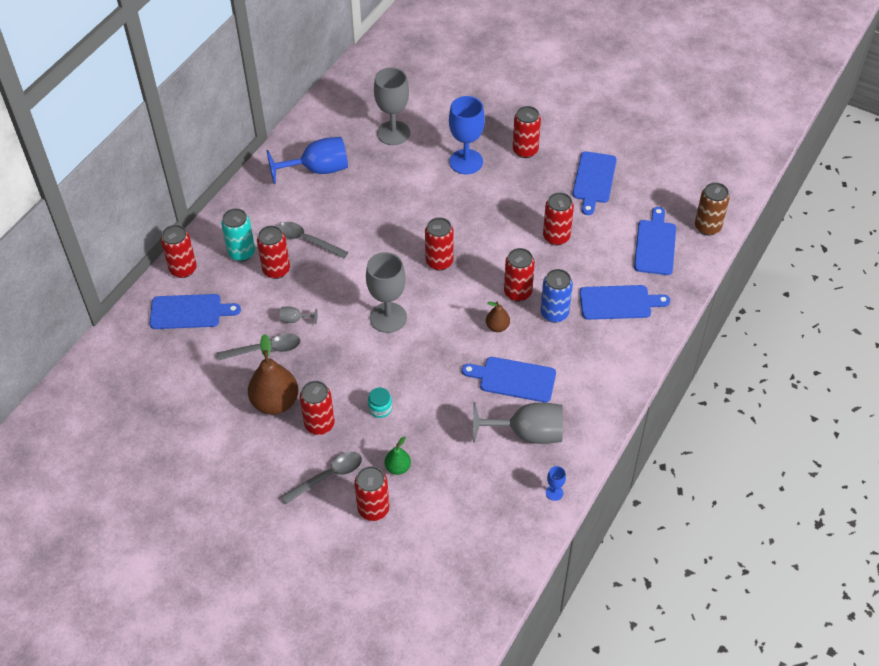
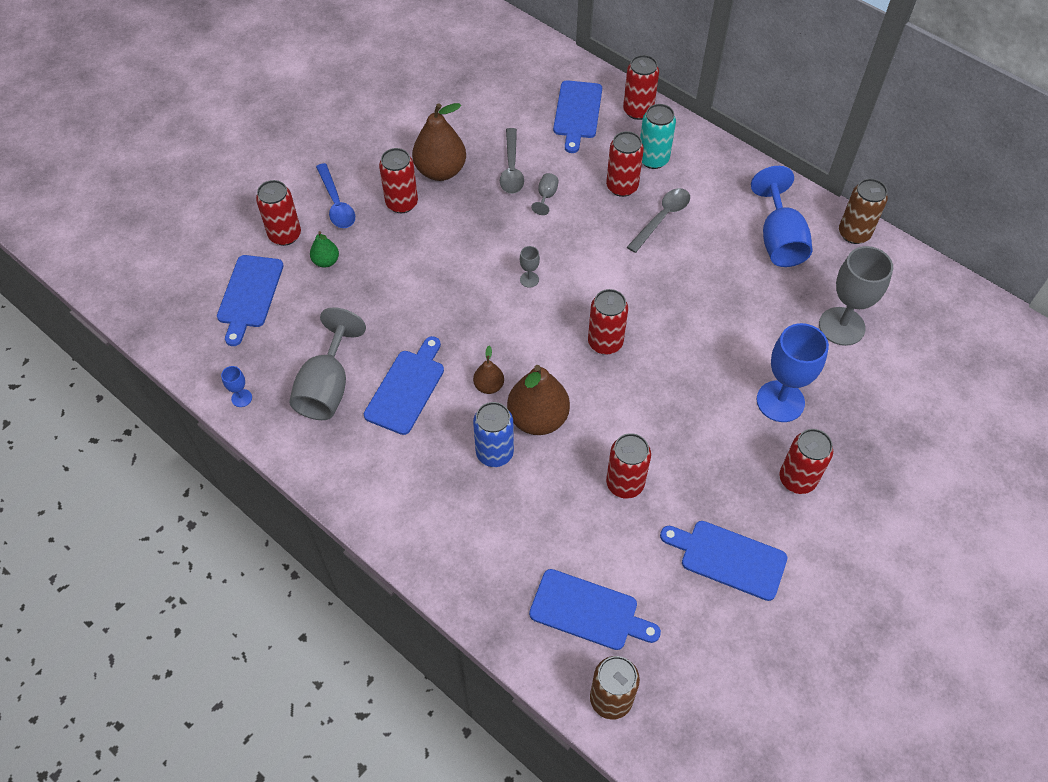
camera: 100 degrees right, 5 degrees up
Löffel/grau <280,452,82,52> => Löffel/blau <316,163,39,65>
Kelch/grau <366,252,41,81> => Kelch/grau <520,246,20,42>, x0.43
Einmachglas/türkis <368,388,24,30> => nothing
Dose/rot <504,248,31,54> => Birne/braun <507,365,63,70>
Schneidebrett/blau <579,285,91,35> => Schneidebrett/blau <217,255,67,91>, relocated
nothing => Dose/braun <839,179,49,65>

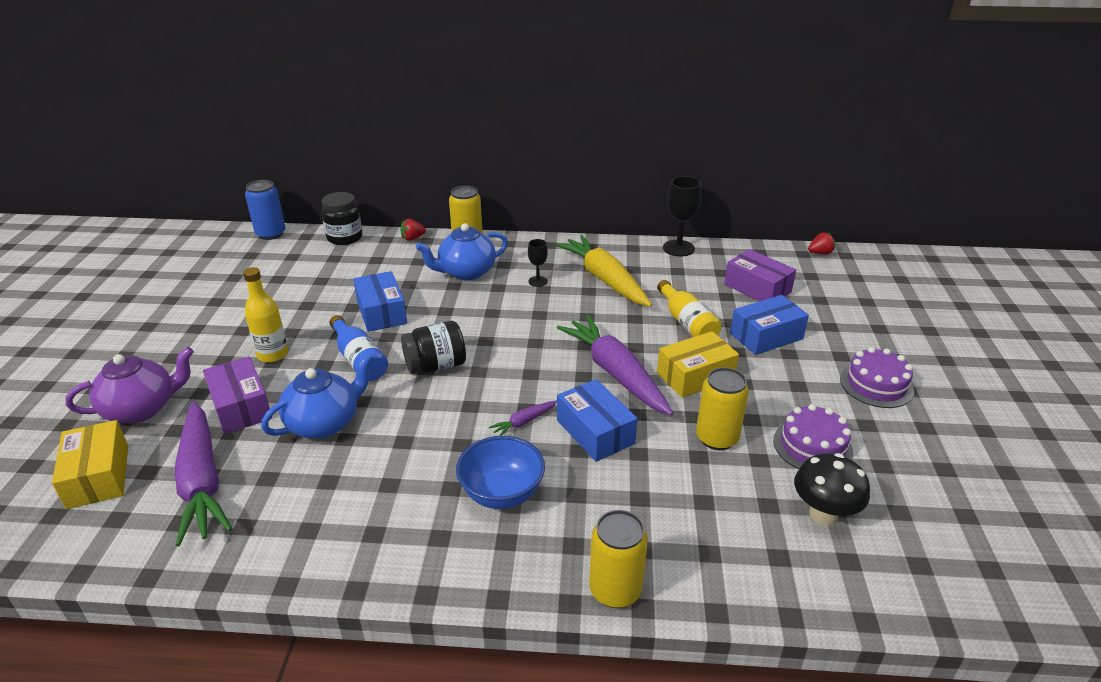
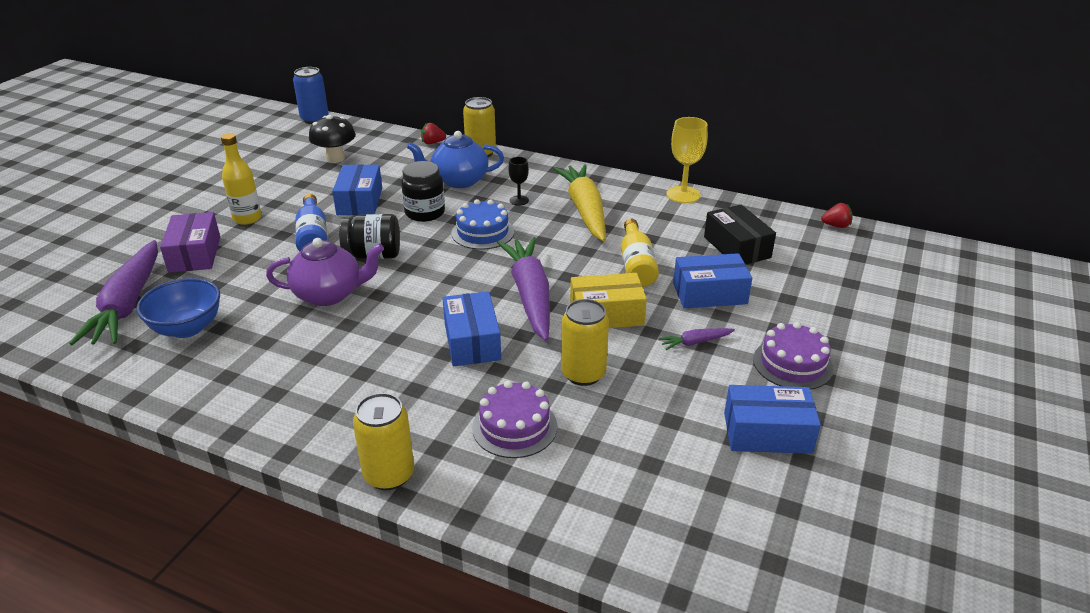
camera: 20 degrees right, 0 degrees up
Schachtel/gelb <52,420,76,89> => nothing
Teekanne/lila <65,347,129,77> => Teekanne/lila <266,238,118,68>, relocated
Teekanne/blau <261,353,112,86> => nothing
Einmachglas/schwarz <321,192,41,53> => Einmachglas/schwarz <401,161,44,61>, relocated
Schüssel/blau <456,436,89,73> => Schüssel/blau <136,278,84,60>, relocated
Karotte/lila <489,400,68,36> => Karotte/lila <659,328,76,22>, relocated
Kelch/schwarz <663,176,39,80> => Kelch/gelb <666,117,42,86>
Schachtel/lila <724,249,72,52> => Schachtel/schwarz <704,205,72,59>
Kuchen/lila <773,404,80,65> => Kuchen/lila <472,381,85,77>, relocated
Pilz/schwarz <794,453,76,72> => Pilz/schwarz <309,115,47,48>, relocated
nothing => Kuchen/blau <451,199,63,51>
nothing => Schachtel/blau <724,385,97,69>

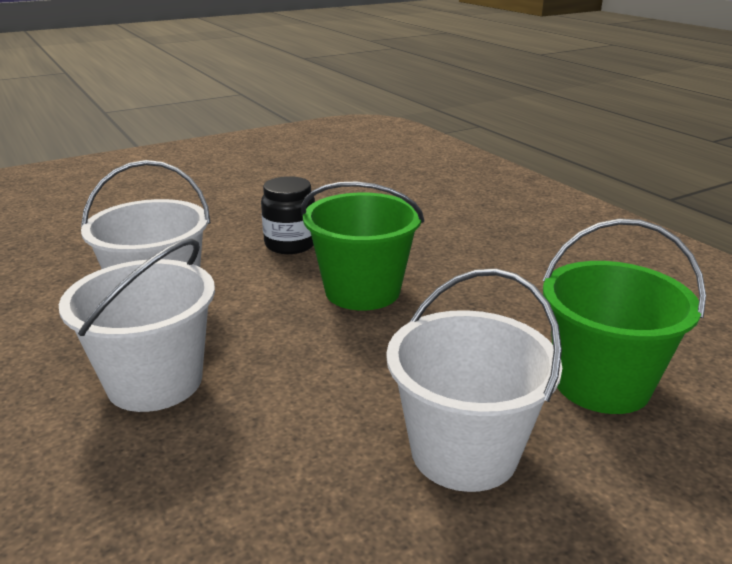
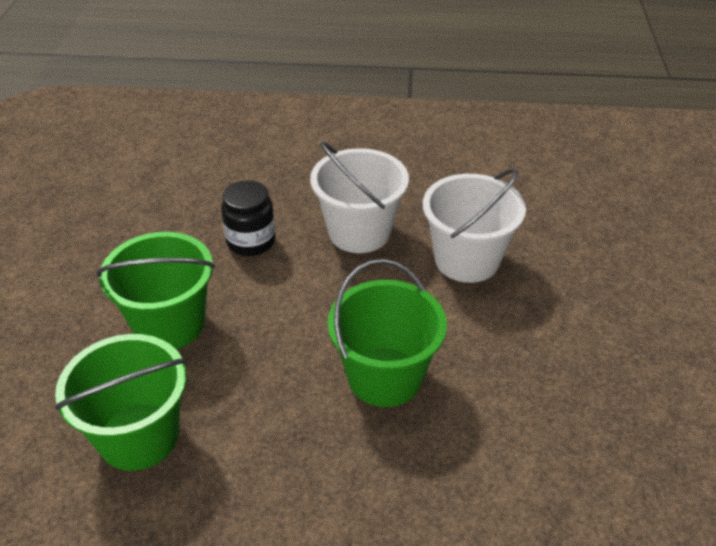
camera: 125 degrees right, 15 degrees up
Einmachglas/schwarz <261,176,54,78> => Einmachglas/schwarz <221,180,55,76>, relocated
Eimer/weiß <386,269,176,223> => Eimer/grün <96,232,119,117>

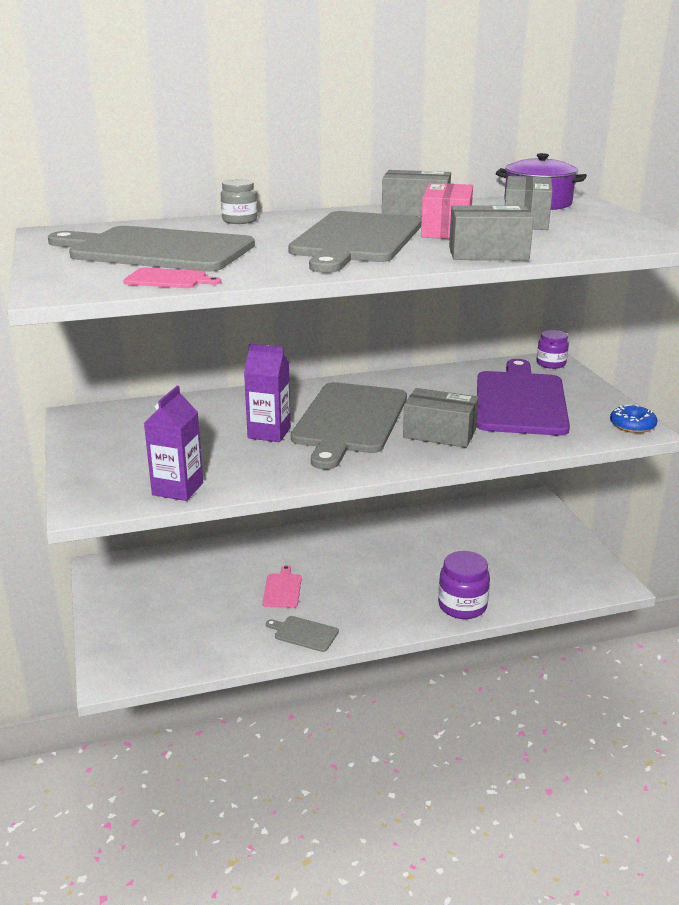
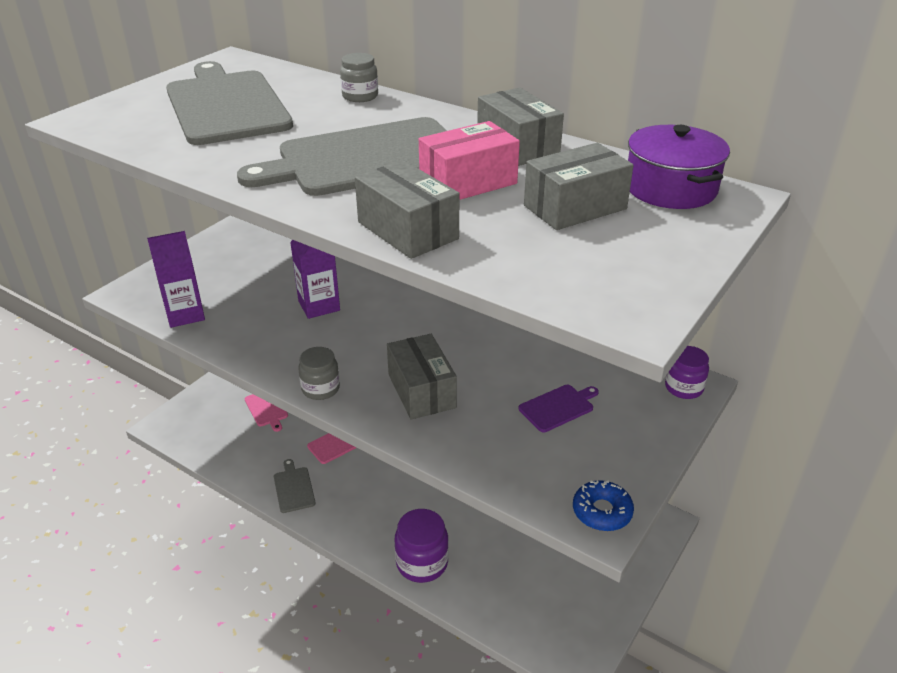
camera: 50 degrees right, 10 degrees up
Schneidebrett/rosa <123,268,98,20> => Schneidebrett/rosa <245,394,43,38>, relocated
Schneidebrett/grau <291,382,116,87> => nothing
Schneidebrett/lila <476,359,94,77> => Schneidebrett/lila <519,385,80,47>, x0.41
nothing => Einmachglas/grau <298,347,42,53>

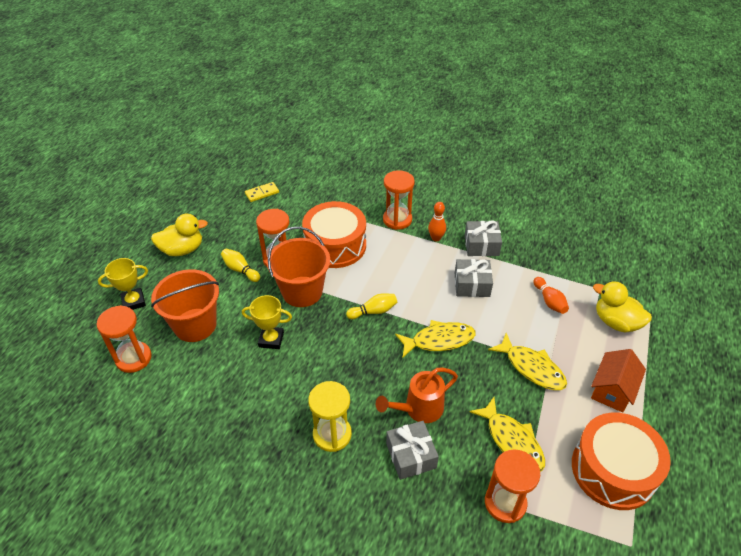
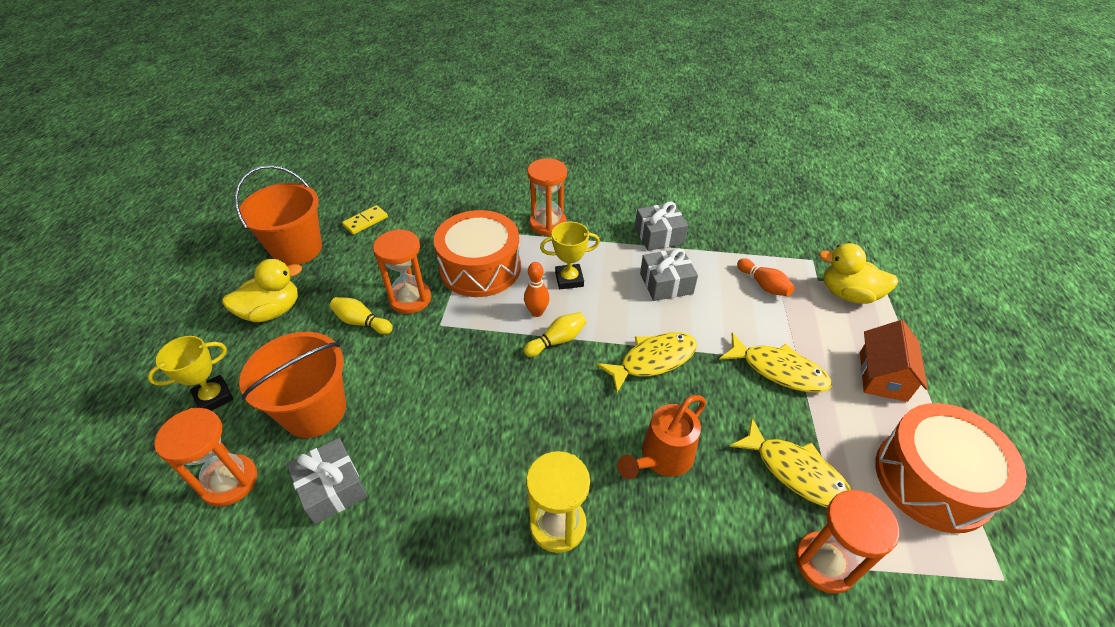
camera: 15 degrees left, 0 degrees up
Pokal/gelb <242,295,50,54> => Pokal/gelb <540,222,60,67>, relocated
Eimer/orange <267,227,63,80> => Eimer/orange <235,165,87,101>, relocated
Geschenk/grau <386,421,53,59> => Geschenk/grau <287,438,80,87>, relocated
Bowlingkegel/orange <428,202,18,39> => Bowlingkegel/orange <524,262,25,55>, relocated

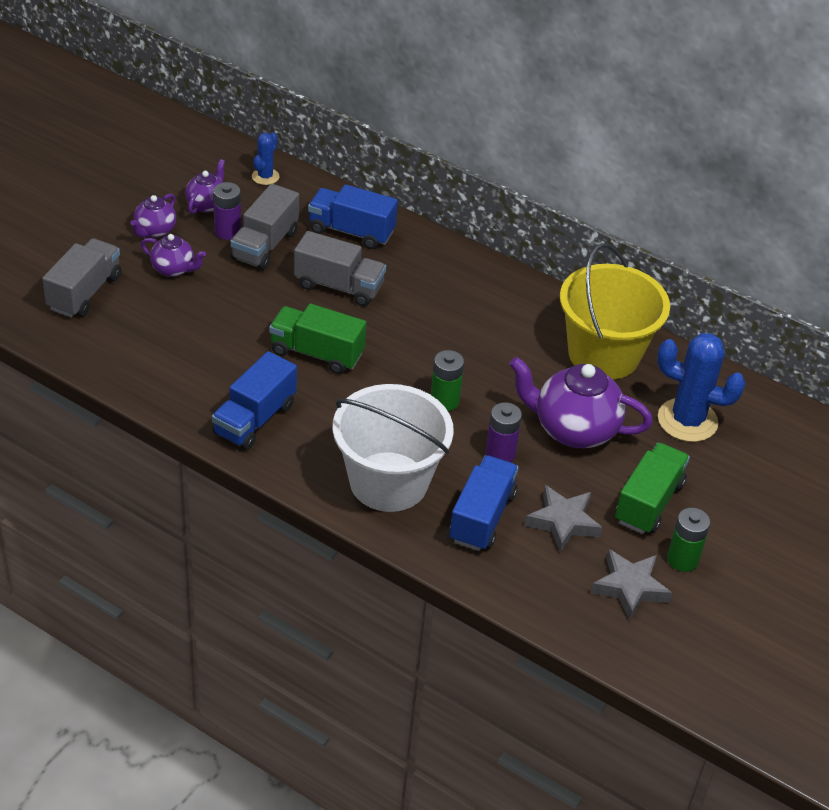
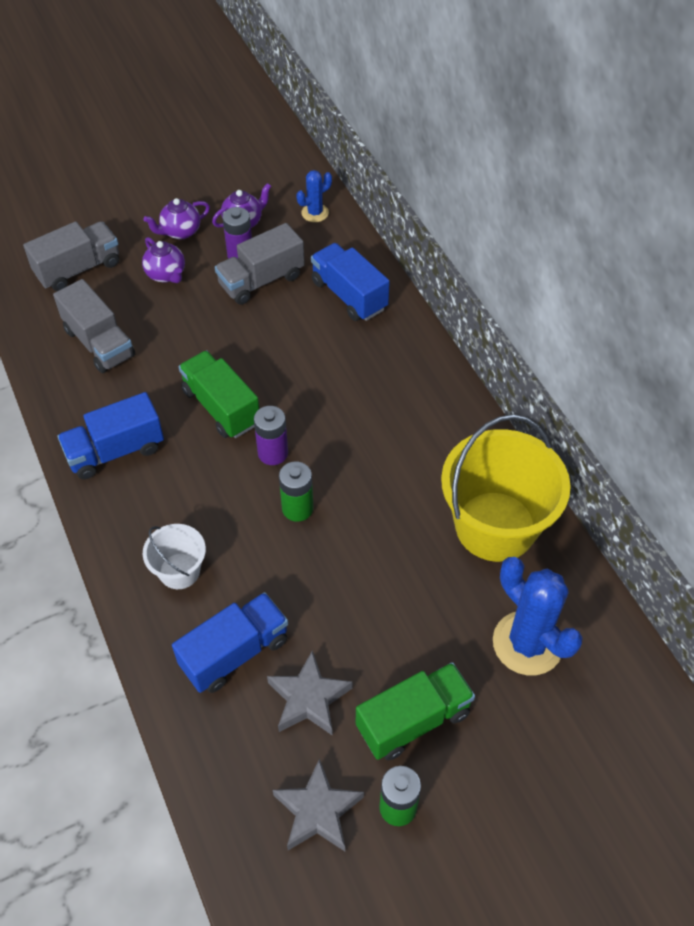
camera: 35 degrees right, 10 degrees up
Lastwagen/grau <294,231,92,75> => Lastwagen/grau <53,279,82,94>, relocated
Eimer/weiß <333,384,121,128> => Eimer/weiß <143,524,63,65>, x0.49
Batterie/lila <485,402,37,60> => Batterie/lila <254,406,34,59>, relocated
Teekanne/lila <509,357,144,91> => nothing

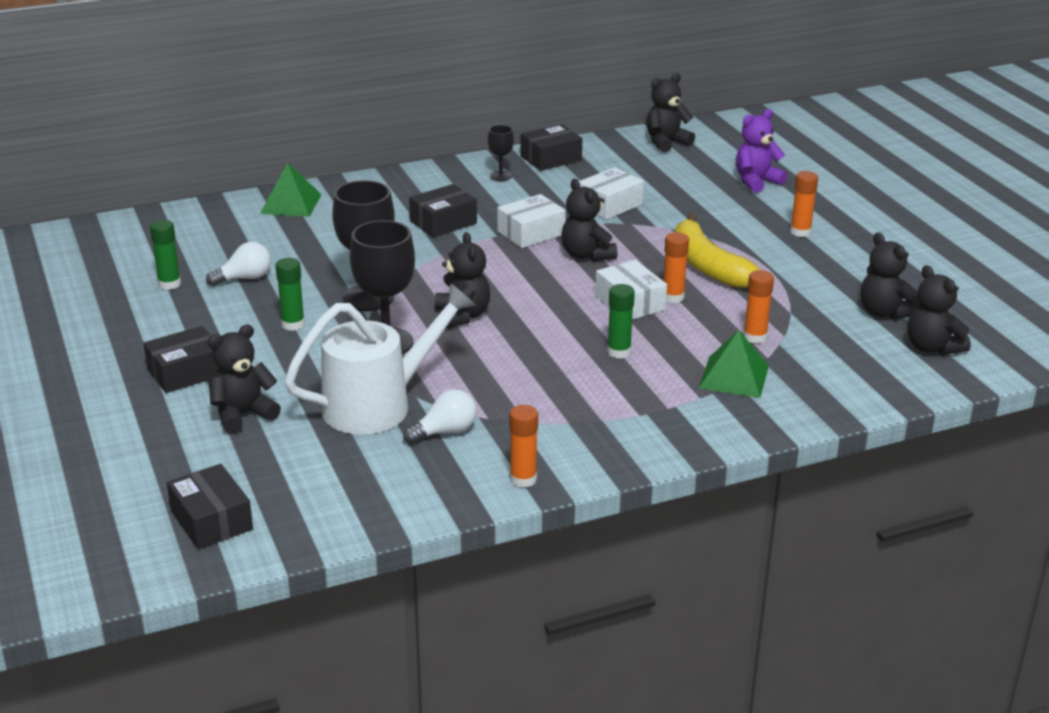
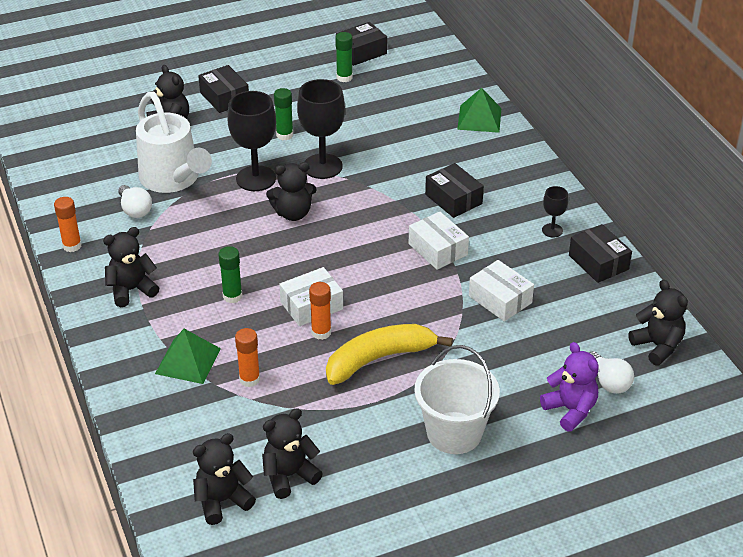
camera: 90 degrees right, 10 degrees up
Schachtel/schwarz <167,464,86,85> => Schachtel/schwarz <336,22,51,44>, relocated
Glühbirne/weiß <206,242,65,44> => Glühbirne/weiß <589,351,45,43>, relocated
Teddybär/schwarz <562,179,56,82> => Teddybär/schwarz <103,227,56,80>, relocated
Klebestift/orange <790,171,28,66> => Eimer/weiß <414,345,86,109>

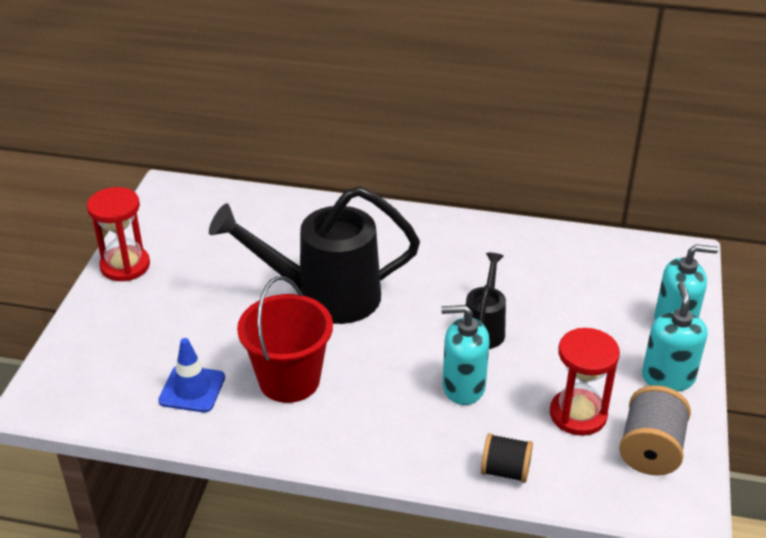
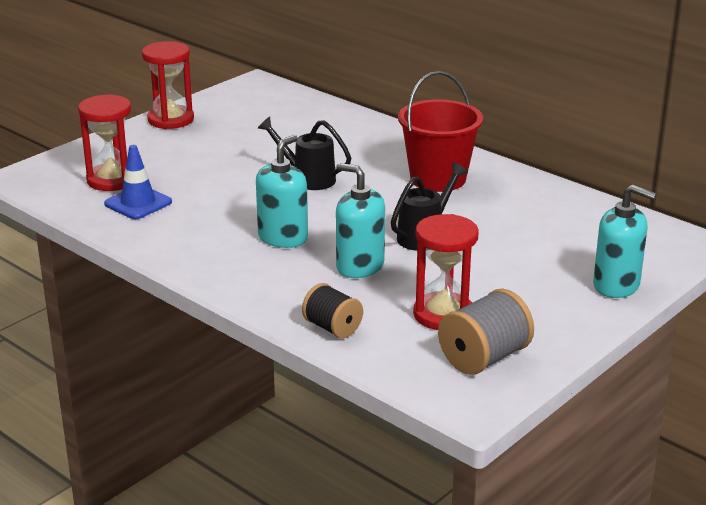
camera: 30 degrees right, 10 degrees down
Gießkanne/schwarz <209,186,211,138> => Gießkanne/schwarz <258,117,93,73>, x0.51
Eimer/rot <237,276,96,127> => Eimer/rot <398,71,85,121>, relocated
Seifenspender/türkis <642,282,65,110> => Seifenspender/türkis <256,135,52,113>, relocated
nothing => Sanduhr/rot <78,94,53,97>

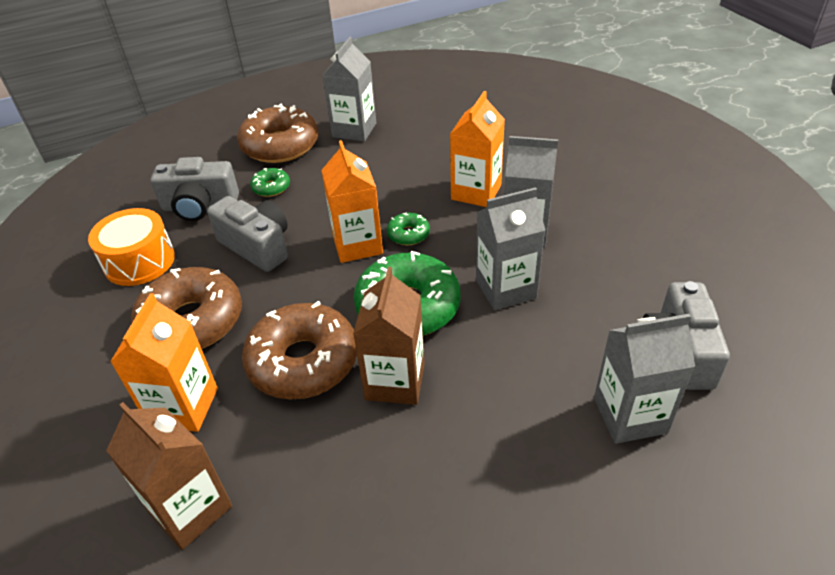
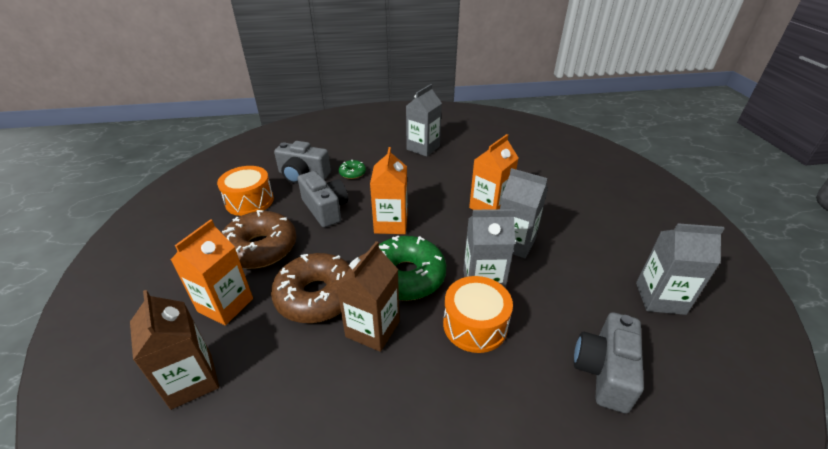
camera: 15 degrees right, 5 degrees down
Donut/braun <237,104,81,59> => nothing
Donut/grün <387,213,43,32> => nothing
Getränkekarton/grau <594,314,101,130> => Getränkekarton/grau <636,223,89,92>, relocated
nothing => Trommel/orange <443,276,70,77>

